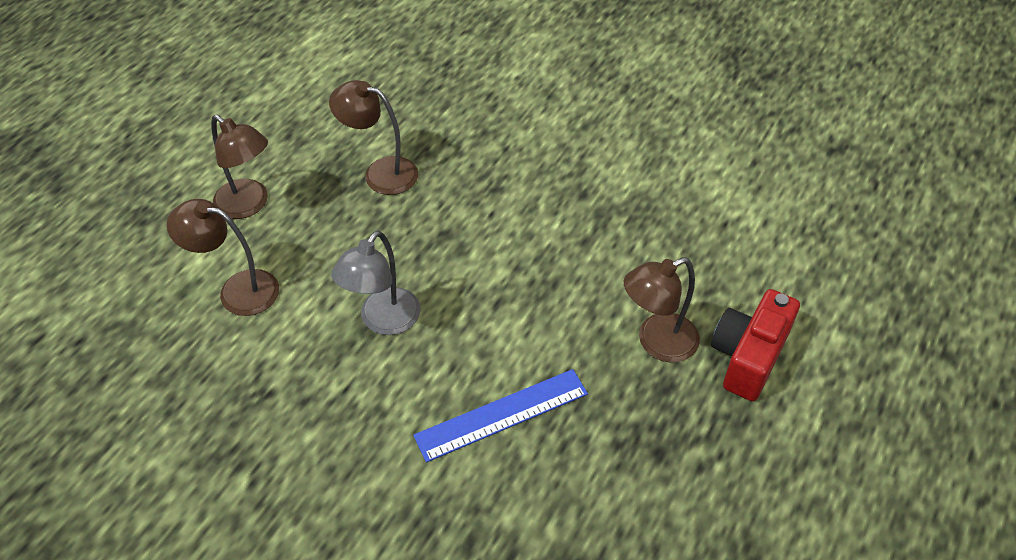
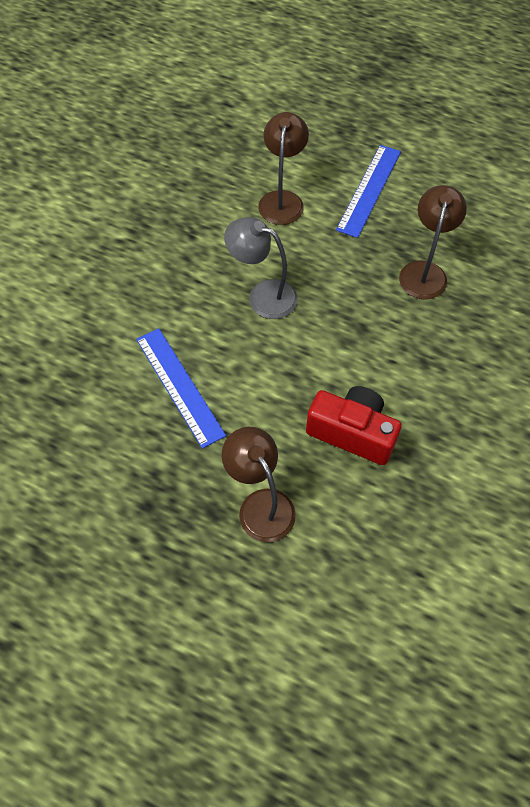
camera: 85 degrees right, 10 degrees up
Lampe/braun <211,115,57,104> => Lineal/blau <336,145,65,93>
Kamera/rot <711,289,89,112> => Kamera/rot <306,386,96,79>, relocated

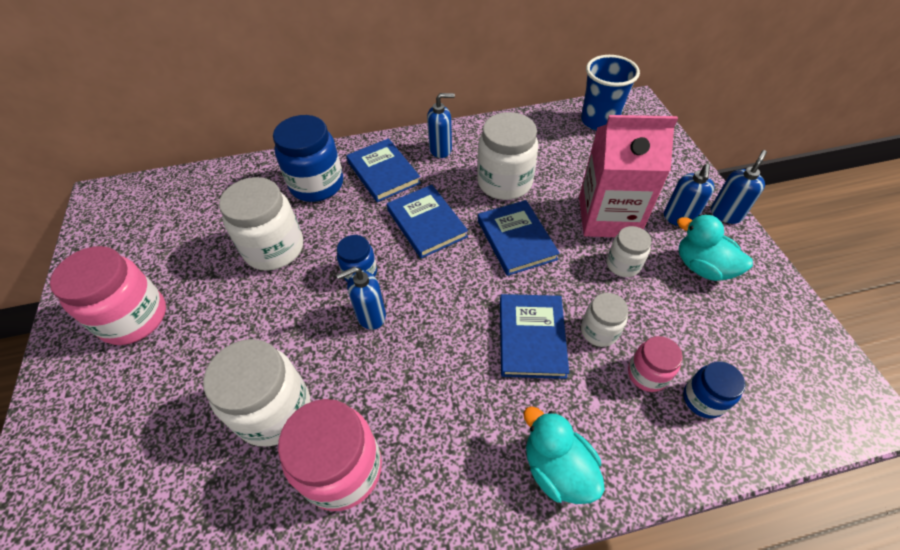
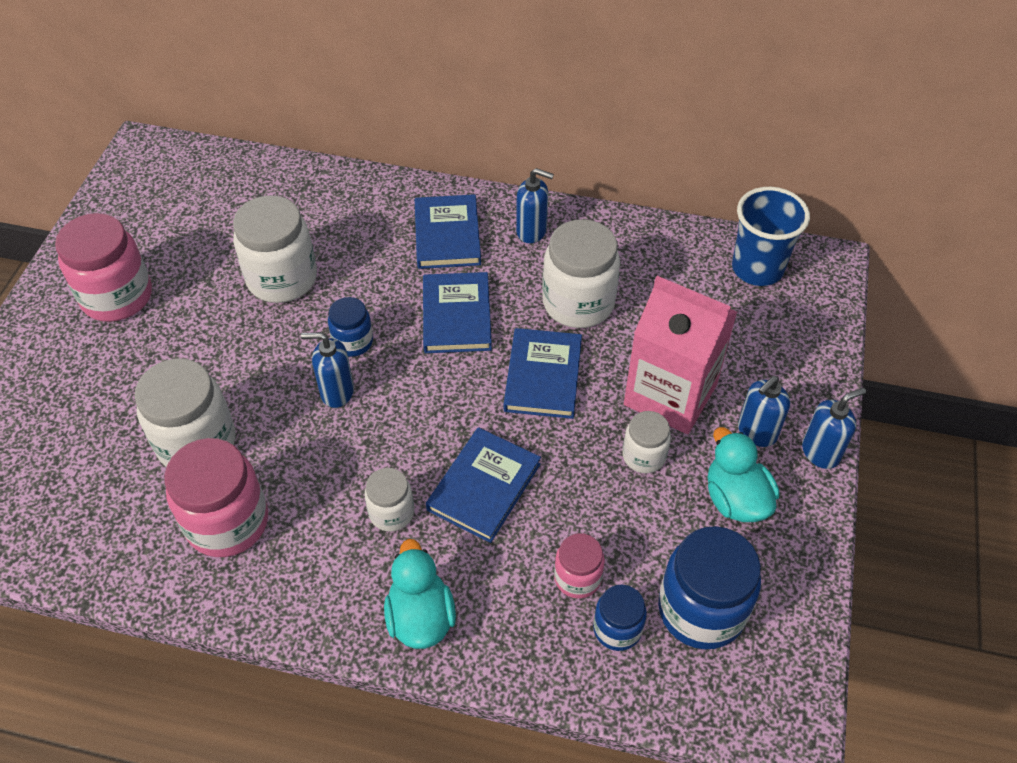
camera: 25 degrees right, 0 degrees up
Einmachglas/blau <273,115,70,87> => Einmachglas/blau <658,526,103,123>, relocated
Einmachglas/weiß <581,293,47,54> => Einmachglas/weiß <364,468,50,63>, relocated

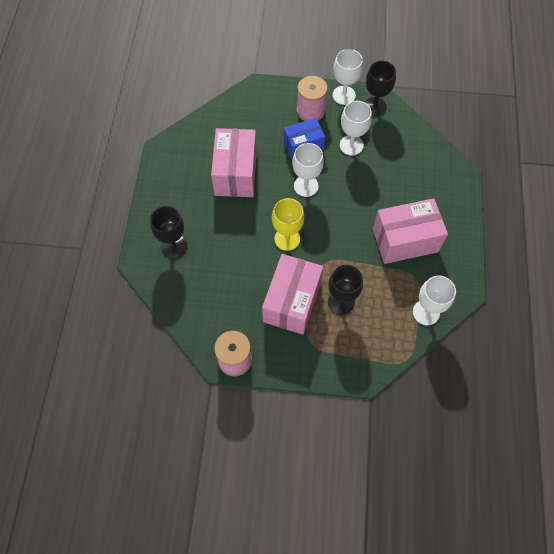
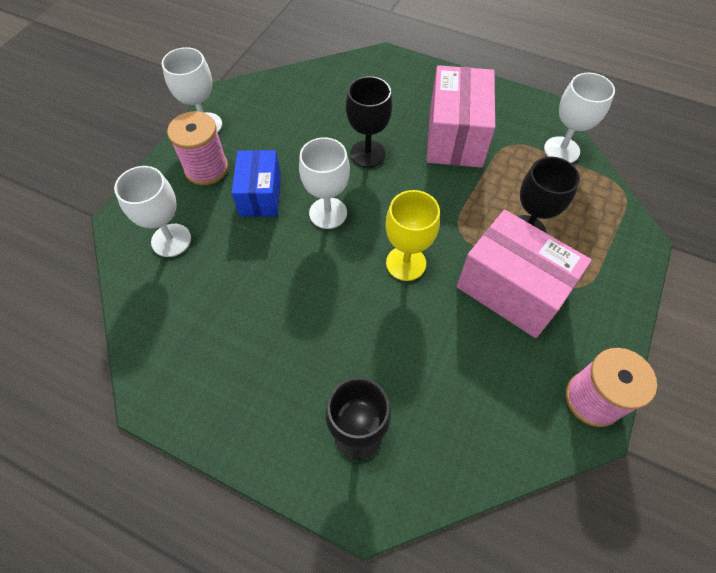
camera: 70 degrees left, 5 degrees down
Schachtel/rosa <211,128,46,69> => nothing
Kelch/weiß <340,101,32,55> => Kelch/weiß <114,166,77,91>, relocated
Kelch/schwarz <365,61,31,55> => Kelch/schwarz <346,76,46,92>, relocated

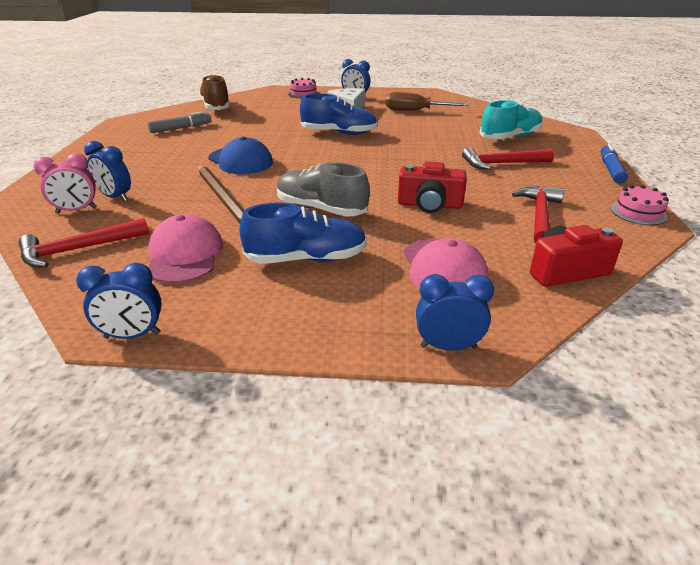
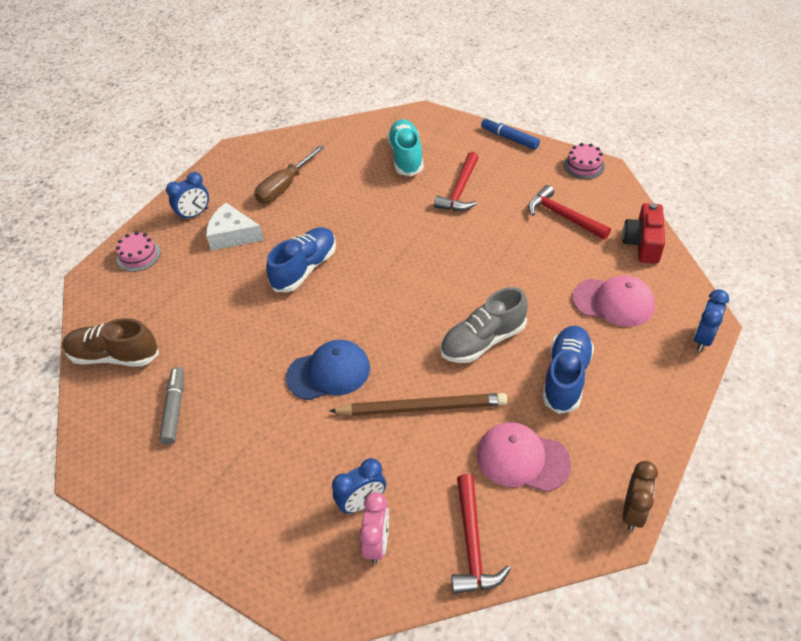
camera: 60 degrees left, 15 degrees up
Wecker/blau <76,263,86,76> => Wecker/braun <623,461,35,70>
Kamera/rot <398,161,69,52> => nothing

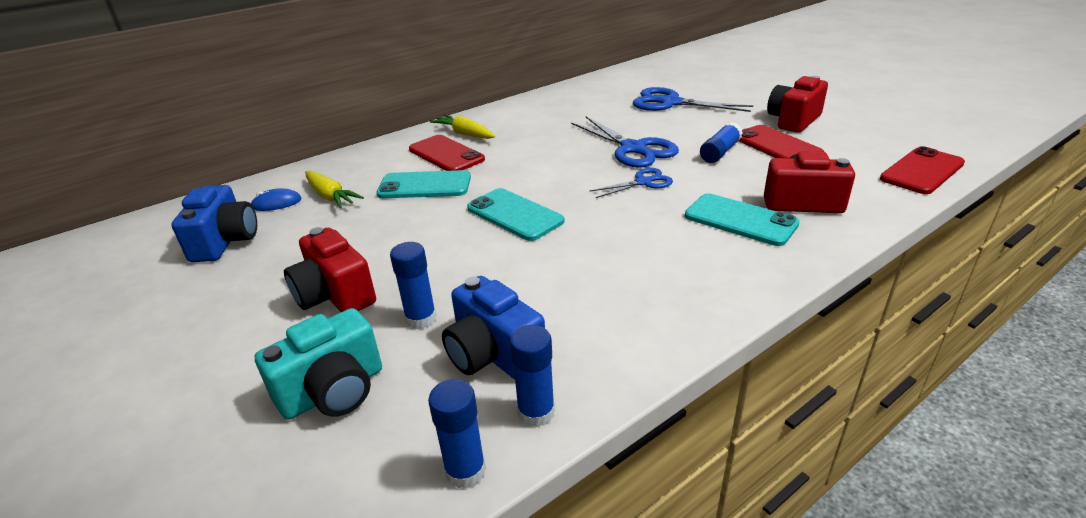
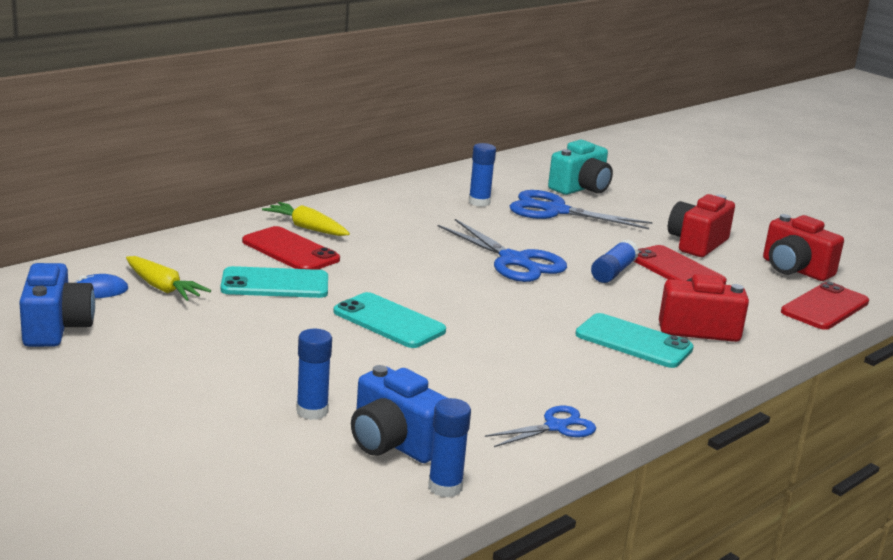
camera: 10 degrees left, 10 degrees down
Kamera/türkis <255,308,127,112> => Kamera/türkis <548,140,65,55>, relocated
Kamera/rot <284,227,92,85> => Kamera/rot <763,214,81,67>, relocated
Klebestift/blau <428,379,58,110> => Klebestift/blau <469,143,27,64>, relocated
Schere/blau <590,168,83,30> => Schere/blau <485,406,111,41>, relocated

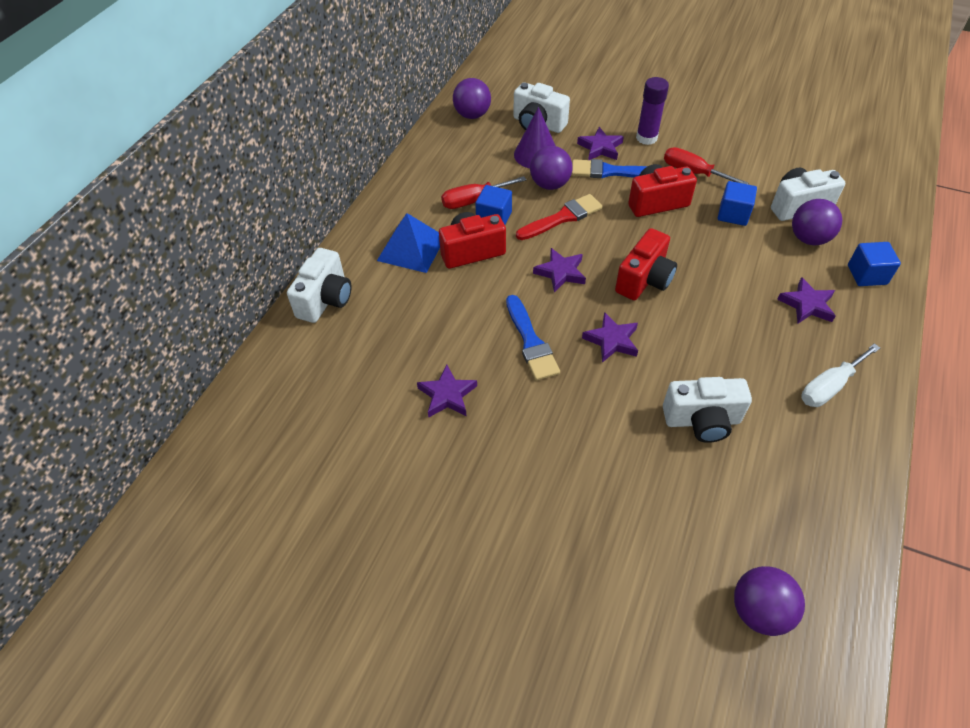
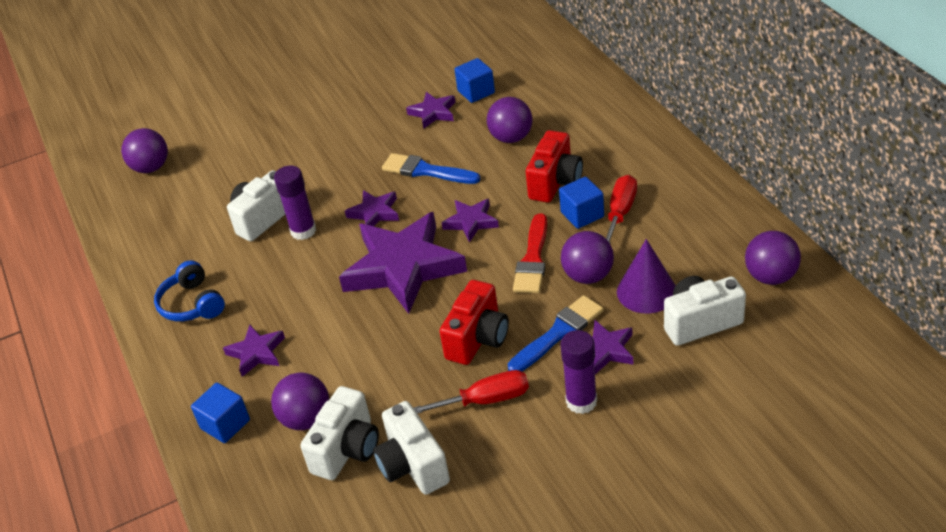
camera: 135 degrees right, 10 degrees down
Kamera/weiß <287,248,65,75> => Kamera/weiß <373,401,77,94>, relocated
Pyramide/blau <377,213,63,60> => nothing
Kamera/rot <615,228,62,72> => Stern/lila <339,212,128,102>
Kubus/blau <718,181,39,45> => Kubus/blau <454,58,41,45>, relocated
Schraubenzieher/weiß <801,343,79,64> => Kopfhörer/blau <154,260,71,61>
nothing => Klebestift/lila <274,166,42,74>
nothing => Ball/lila <487,97,46,46>

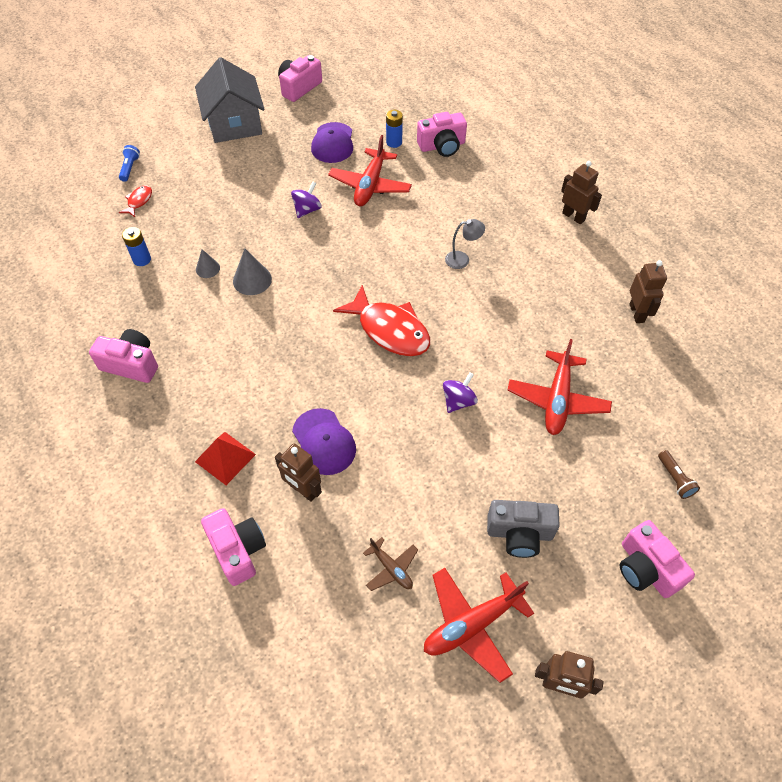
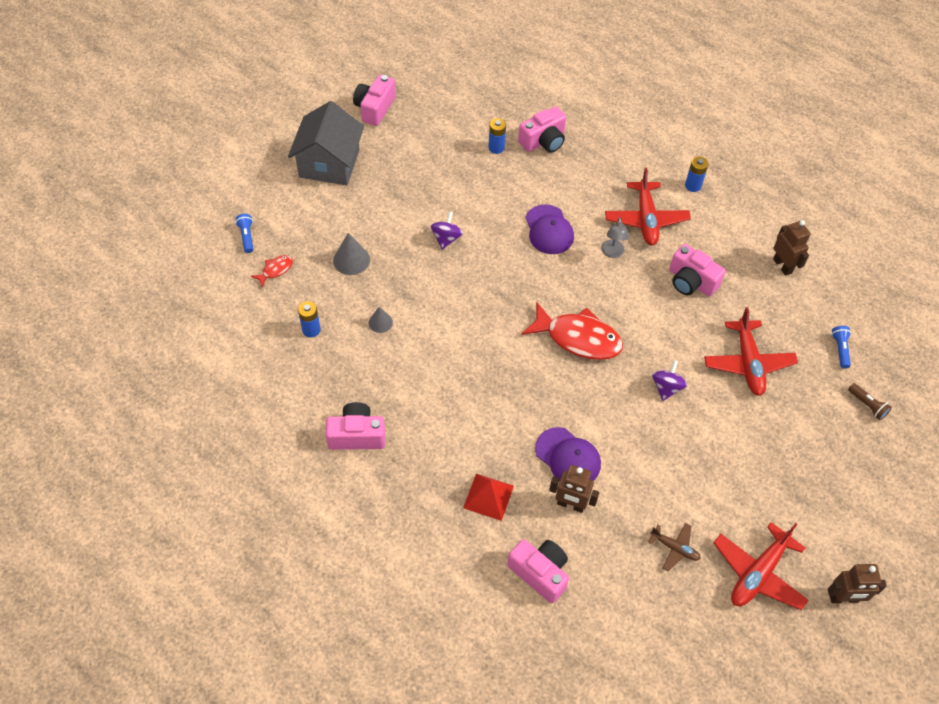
camera: 20 degrees left, 0 degrees up
Fisch/rot <119,185,33,32> => Fisch/rot <251,255,42,33>, 45 degrees clockwise
Haus/grau <195,57,69,86> => Haus/grau <288,101,76,84>, 45 degrees clockwise
Kegel/grau <233,249,39,46> => Kegel/grau <333,233,37,42>, relocated
Kappe/lila <311,122,42,41> => Kappe/lila <526,205,48,49>, relocated
Flugzeug/rot <328,135,84,71> => Flugzeug/rot <605,168,86,77>, relocated
Lampe/grau <445,219,40,50> => Lampe/grau <601,217,28,41>, 120 degrees clockwise
Kamera/grau <487,500,73,58> => nothing
Roboter/braun <561,161,41,63> => Batterie/blau <685,157,24,35>
Kamera/rosa <620,520,75,78> => Kamera/rosa <669,244,57,52>, relocated
nothing => Taschenlampe/blau <832,326,19,42>

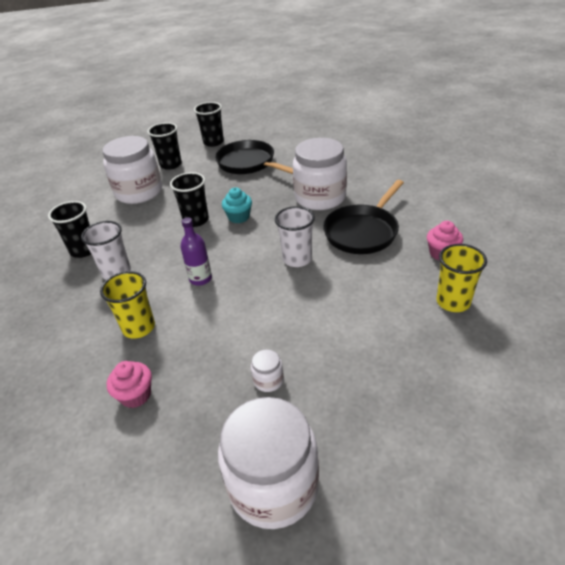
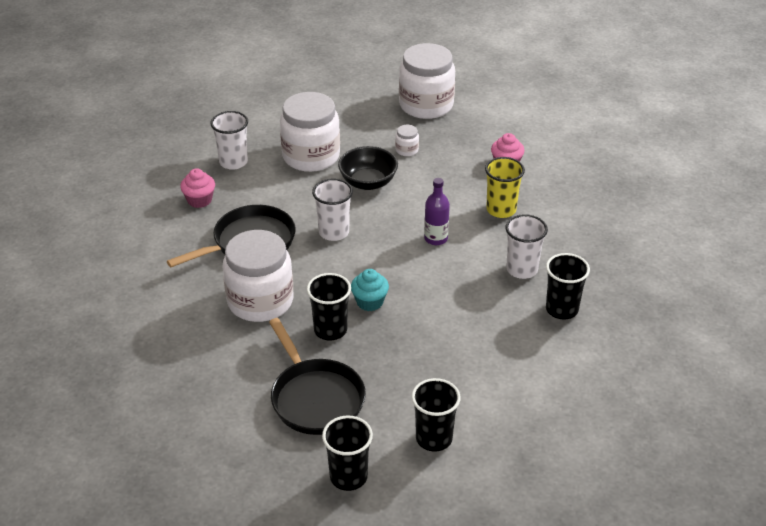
camera: 165 degrees left, 0 degrees up
Einmachglas/weiß <103,136,59,68> => Einmachglas/weiß <280,92,60,80>, relocated
Becher/schwarz <170,172,39,55> => Becher/schwarz <307,273,44,68>, relocated
Becher/gelb <436,244,51,68> => Becher/weiß <211,111,37,59>
nothing => Schüssel/schwarz <338,146,60,44>

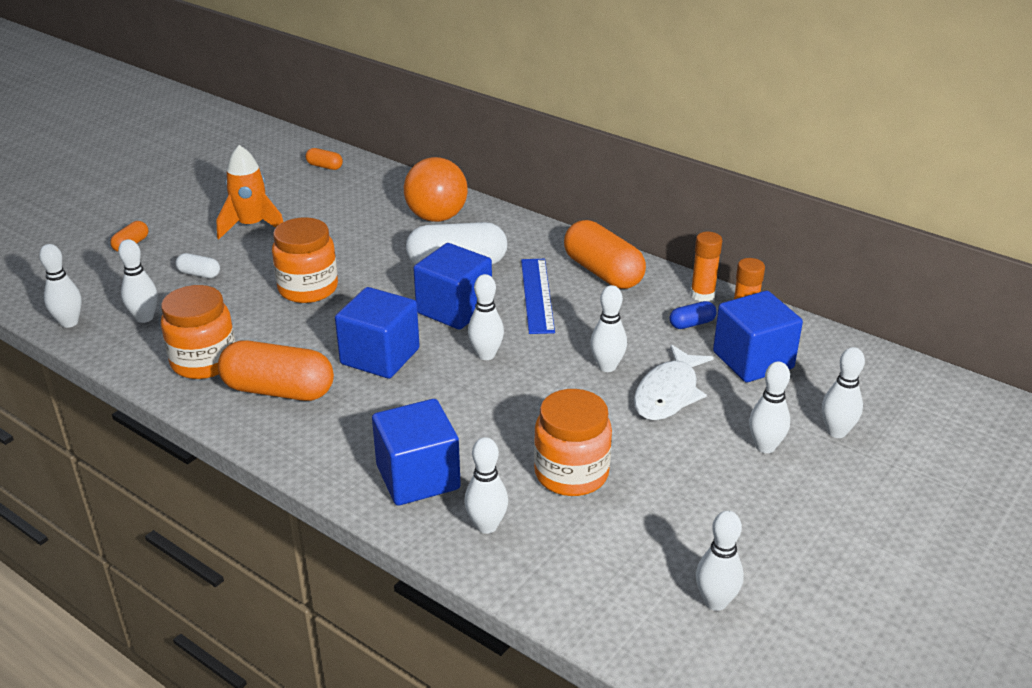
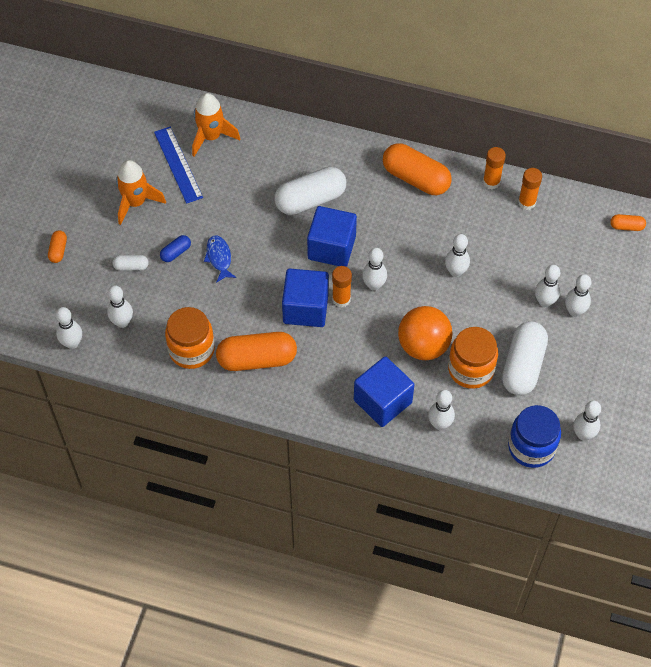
camera: 20 degrees left, 25 degrees up
Einmachglas/orange <272,217,66,86> => Fisch/blau <204,235,32,48>
Kapsel/orange <306,148,37,22> => Kapsel/orange <610,214,36,17>, relocated
Ball/orange <404,157,64,65> => Ball/orange <398,306,55,54>, relocated
Lineal/blau <521,259,34,75> => Lineal/blau <154,127,49,77>, relocated
Fisch/weiß <634,344,80,76> => nothing
Kapsel/blau <670,301,47,28> => Kapsel/blau <160,235,31,27>, relocated
Kubus/blau <713,291,90,91> => nothing
Bowlingkegel/weiß <822,347,43,91> => Bowlingkegel/weiß <535,265,25,42>, relocated
nothing => Rakete/orange <192,93,48,64>
nothing => Klebestift/orange <332,266,20,41>
nothing => Kapsel/weiß <502,321,46,74>
nothing => Einmachglas/blau <508,405,53,63>

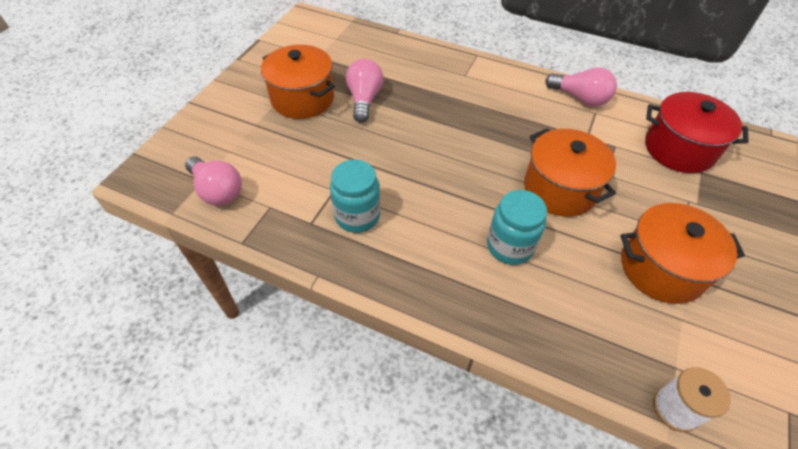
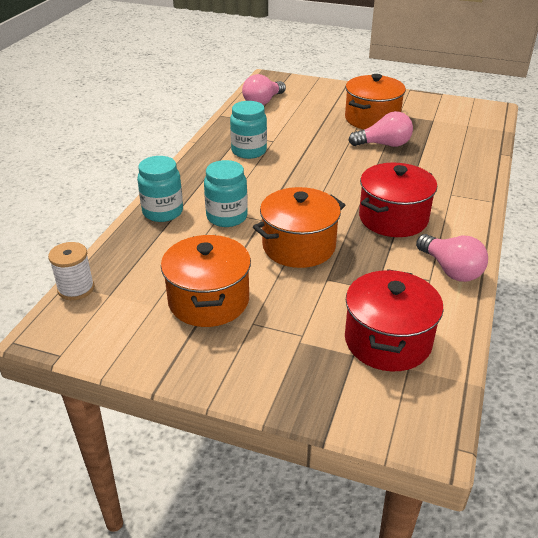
camera: 85 degrees right, 15 degrees down
Glühbirne/rosa <545,67,72,40> => Glühbirne/rosa <416,234,72,48>, 60 degrees counterclockwise
nothing => Einmachglas/türkis <137,156,46,66>
nothing => Kochtopf/rot <359,163,78,74>

